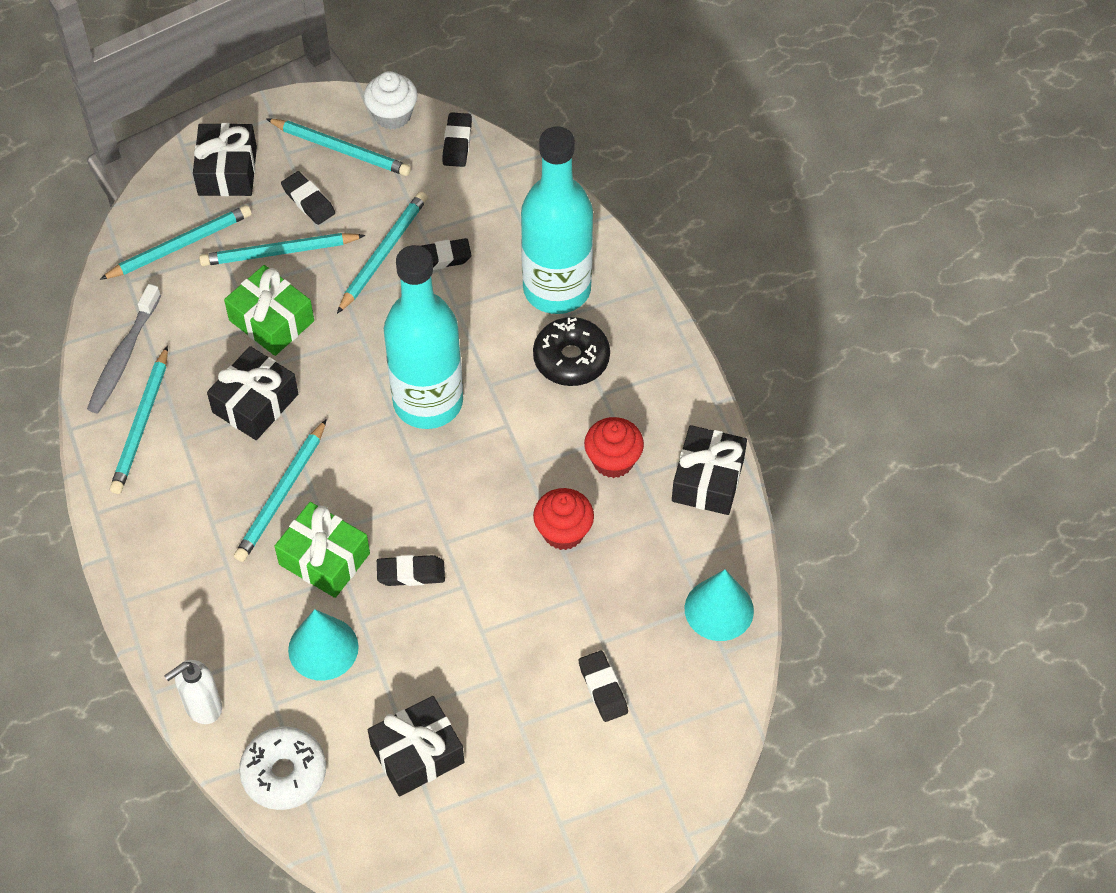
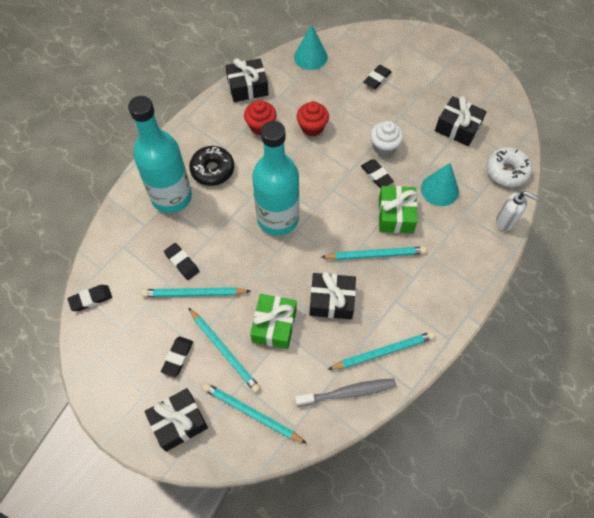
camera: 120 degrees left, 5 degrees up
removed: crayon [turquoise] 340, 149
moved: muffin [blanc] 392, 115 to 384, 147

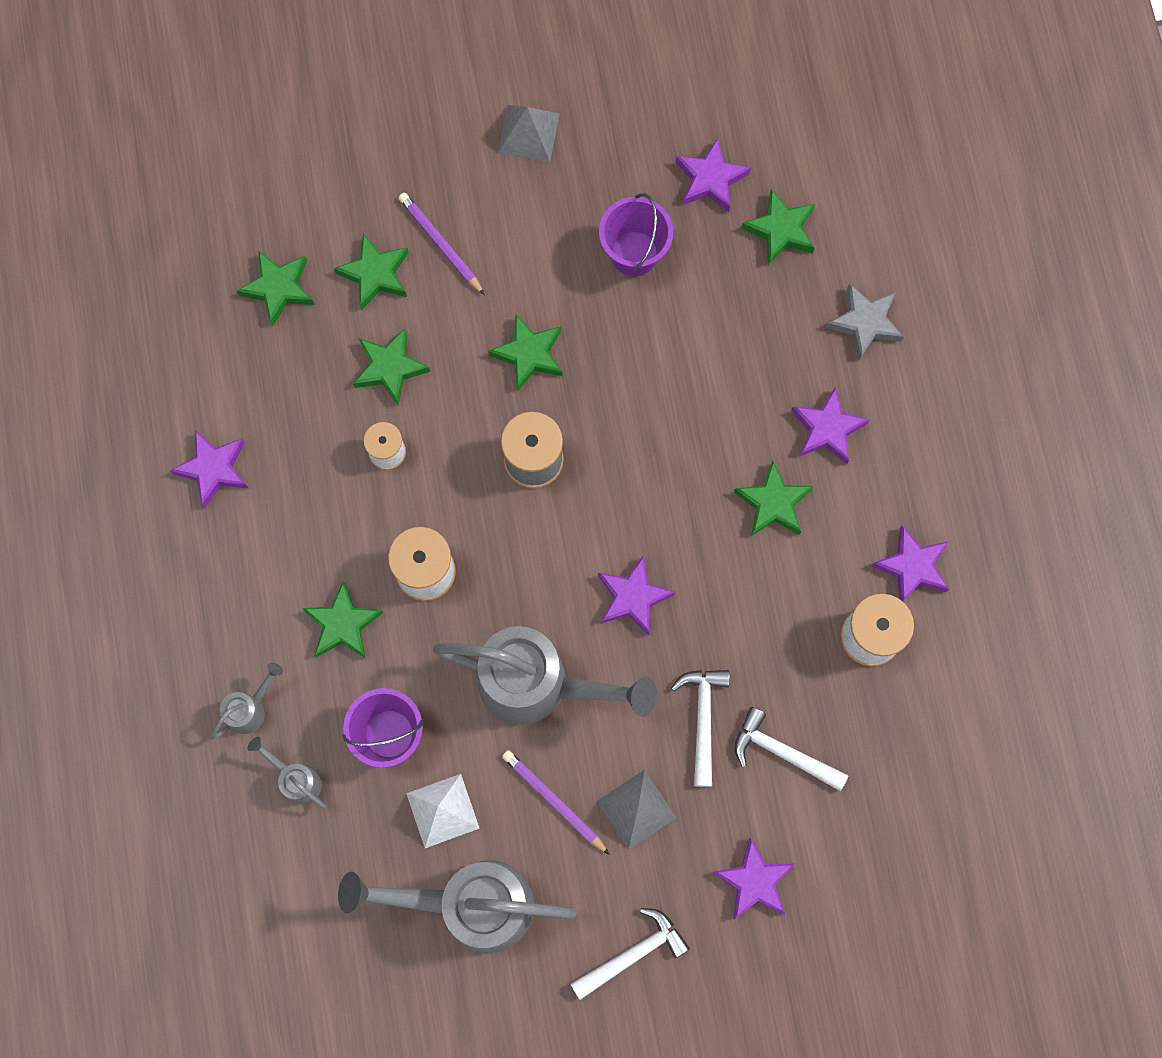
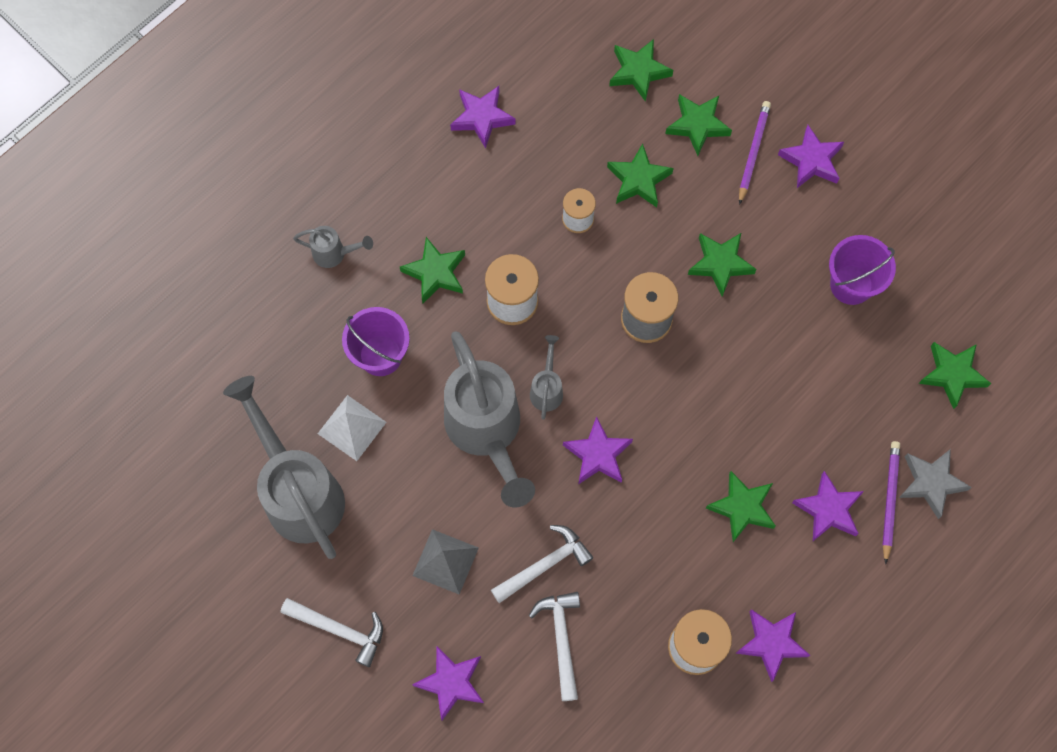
camera: 55 degrees right, 5 degrees down
removed: pyramide [gris] 528, 133
moved: arrosoir [gris] 296, 779 to 547, 388; crayon [violet] 553, 801 to 889, 500; étoile [violet] 710, 179 to 811, 160

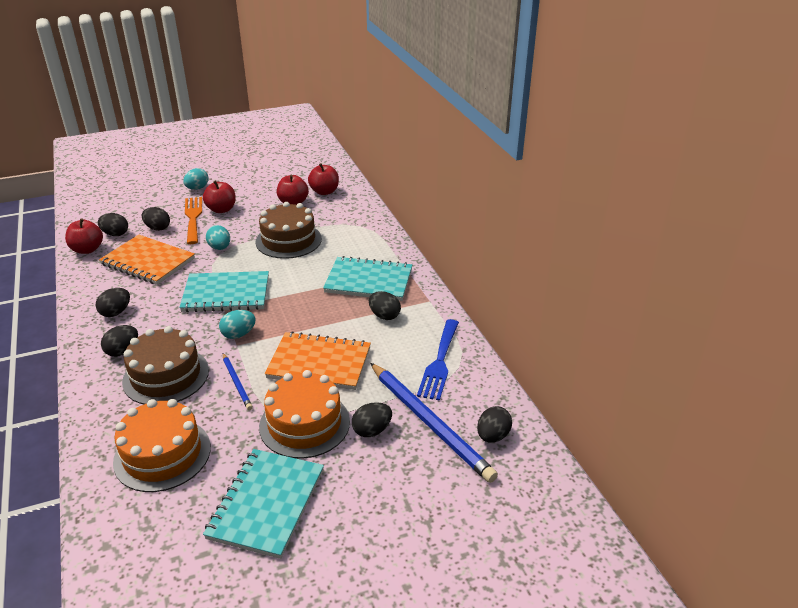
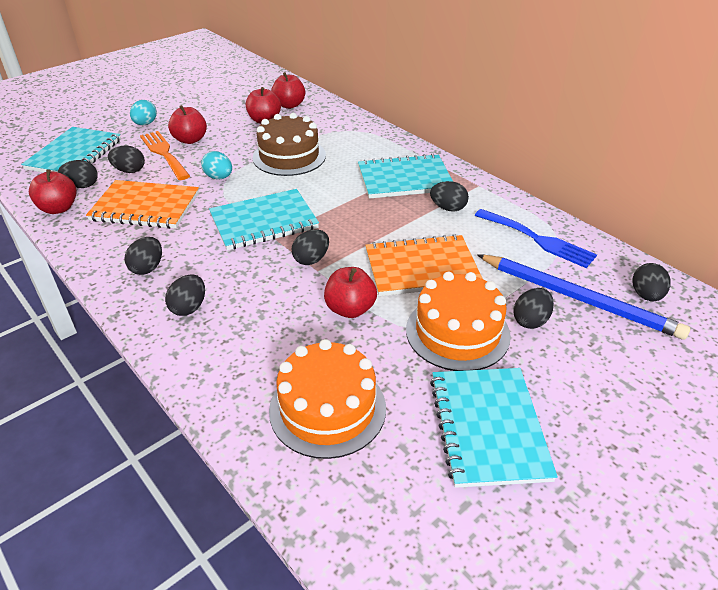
camera: 20 degrees left, 5 degrees up
removed: gâteau [marron] 166, 376
added: carnet [turquoise] 74, 154
replaced: crayon [bleu] 237, 383 to pomme [rouge] 350, 309
recoloured: œuf [turquoise] 238, 334 to œuf [noir] 311, 259
turned: fourchette [bleu] 439, 362 = 538, 239 45 degrees counterclockwise

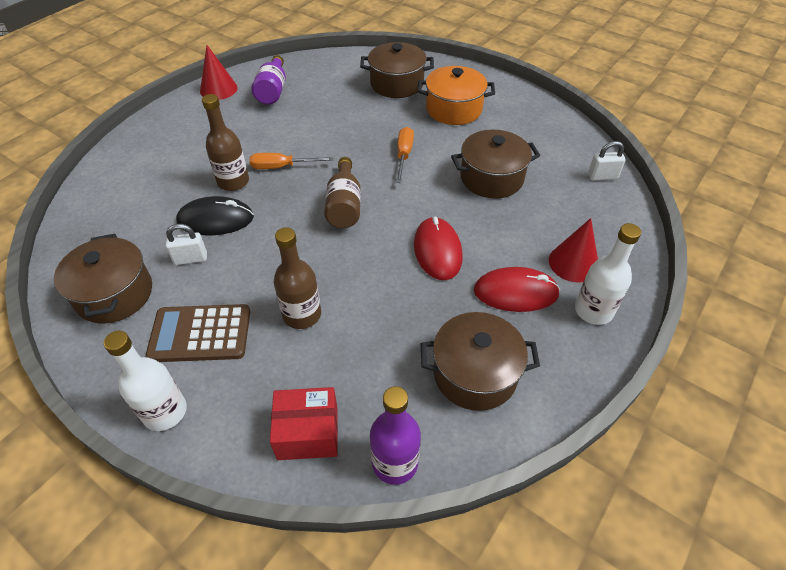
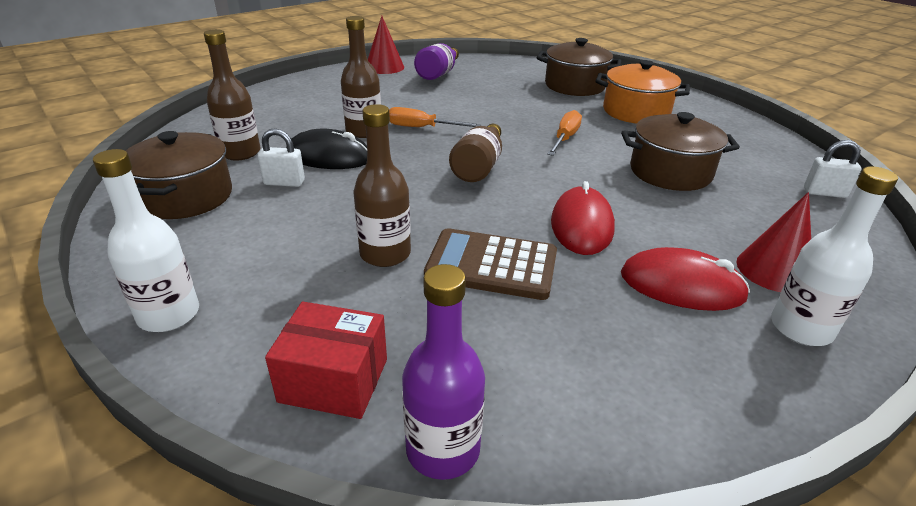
camera: 15 degrees right, 15 degrees down
removed: marmite [marron] 475, 374
added: bouteille [marron] 240, 153
moved: calculatrice [marron] 200, 334 to 491, 265

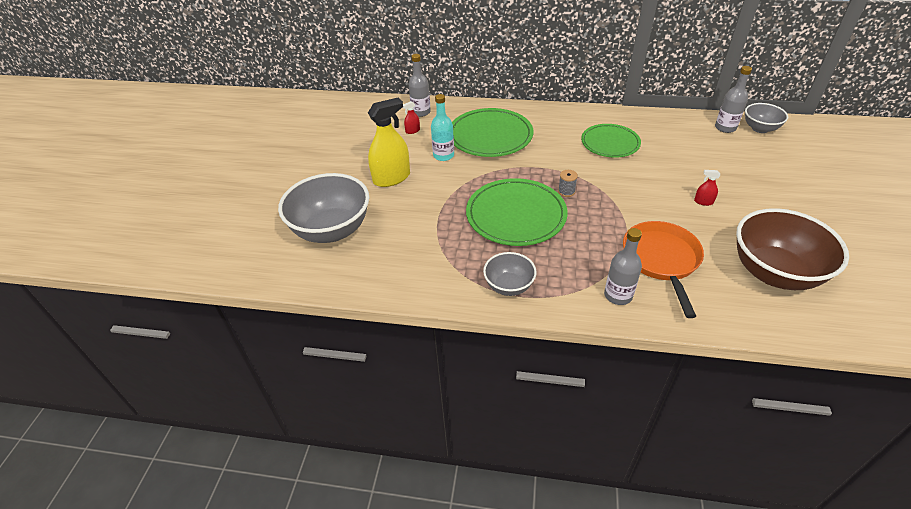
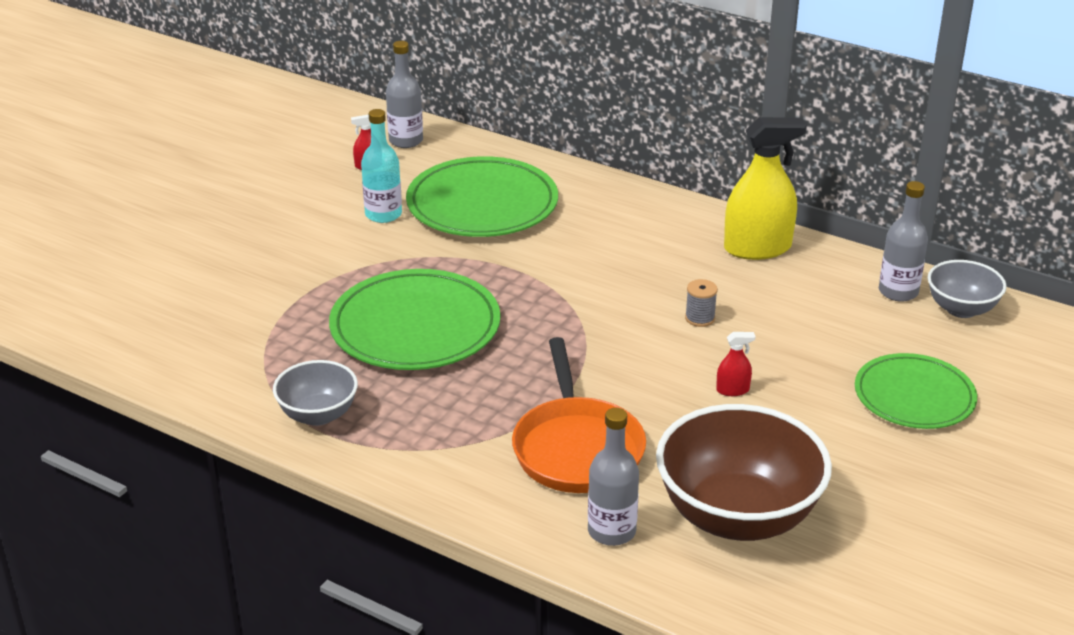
camera: 20 degrees right, 10 degrees down
removed: bol [gris] 331, 230
moved: vaporisateur [jaune] 391, 178 to 757, 248; bobine [gris] 566, 191 to 700, 318; assiette [vert] 610, 143 to 914, 396; bouteille [gris] 618, 295 to 611, 531
turned: poêle [orange] 661, 260 = 576, 448 150 degrees clockwise; vaporisateur [rouge] 703, 202 = 732, 390 135 degrees clockwise

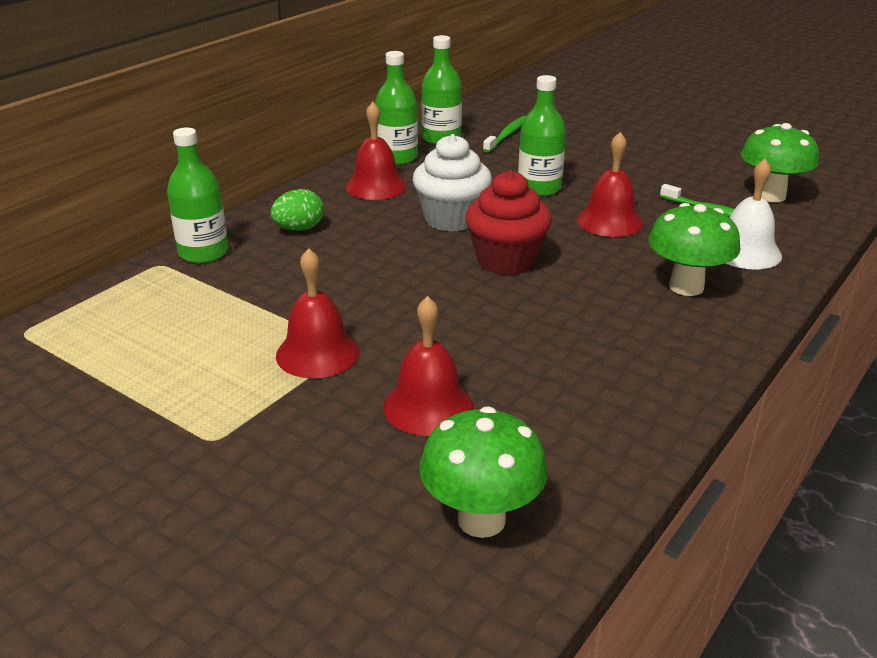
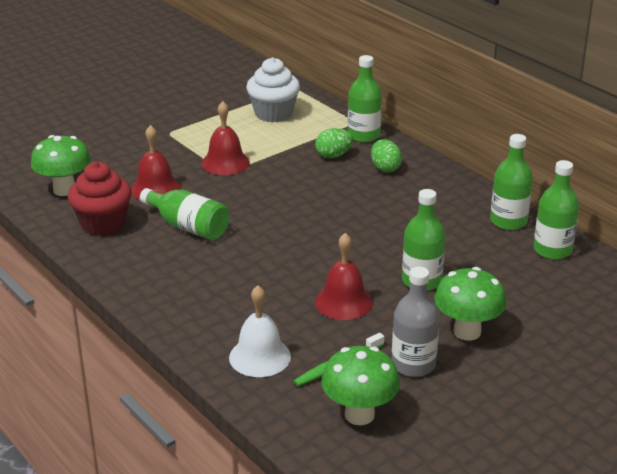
camera: 105 degrees right, 0 degrees up
removed: cloche [rouge] 376, 186; brosse à dents [vert] 507, 135
added: bouteille [vert] 188, 226; œuf [vert] 333, 155; bouteille [gris] 413, 364
moved: muffin [blanc] 451, 219 to 273, 114; muffin [rouge] 506, 260 to 103, 224; champignon [vert] 686, 287 to 467, 331

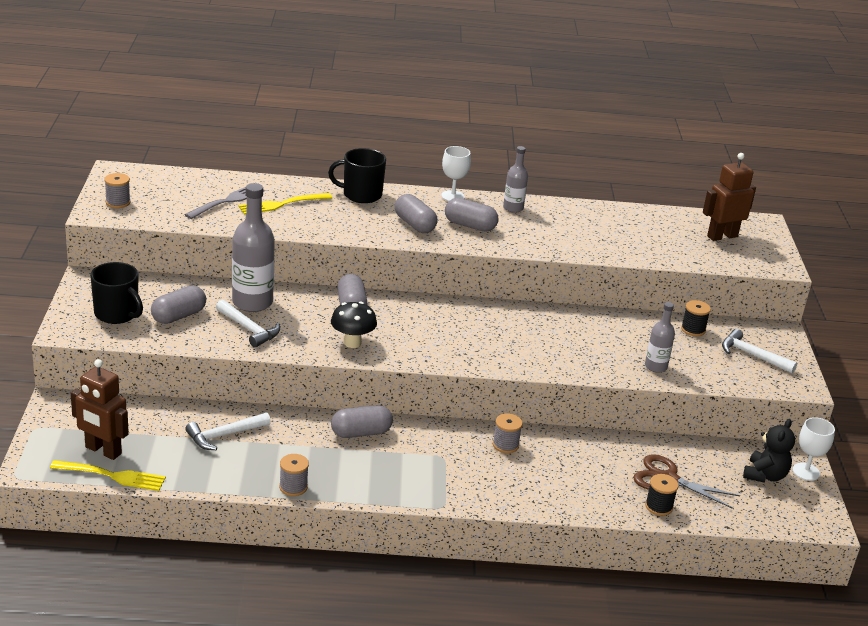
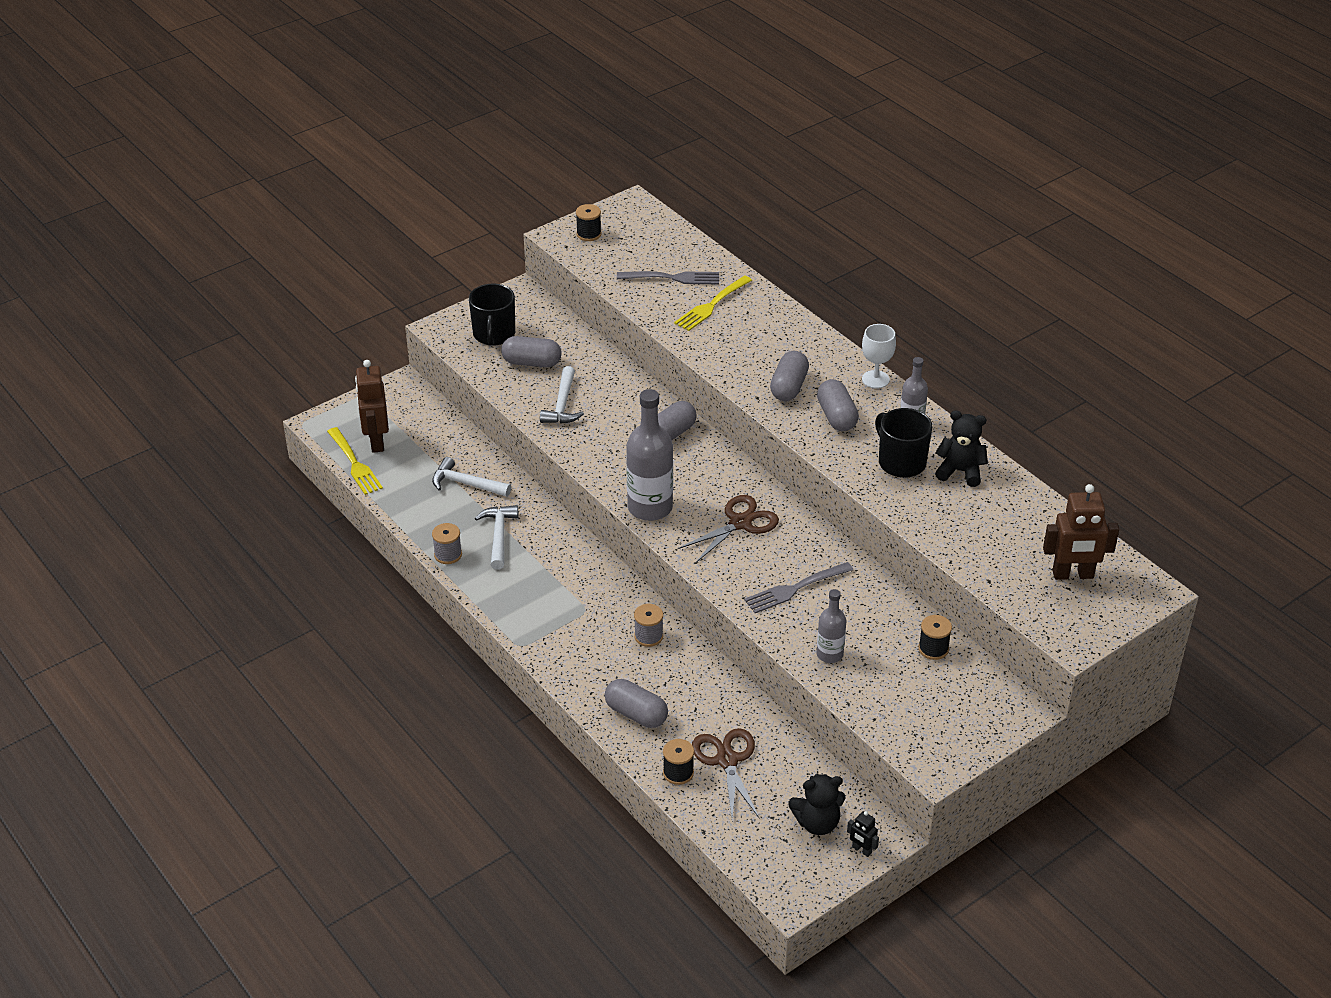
camera: 55 degrees right, 10 degrees up
removed: champignon [noir] 352, 343
added: ciseaux [marron] 740, 523; fourchette [gris] 795, 588; ours en peluche [noir] 960, 471
moved: bouteille [gris] 252, 302 to 650, 507; tasse [noir] 361, 194 to 901, 462; gélule [gris] 361, 433 to 636, 714; marteau [blanc] 752, 355 to 499, 536
replaced: verre à pied [blanc] 806, 472 to robot [noir] 861, 850
recoloured: bobine [gris] 118, 202 to bobine [noir] 589, 234
turned: fourchette [jaune] 282, 204 = 712, 305 75 degrees counterclockwise; robot [marron] 722, 236 = 1073, 575 150 degrees clockwise

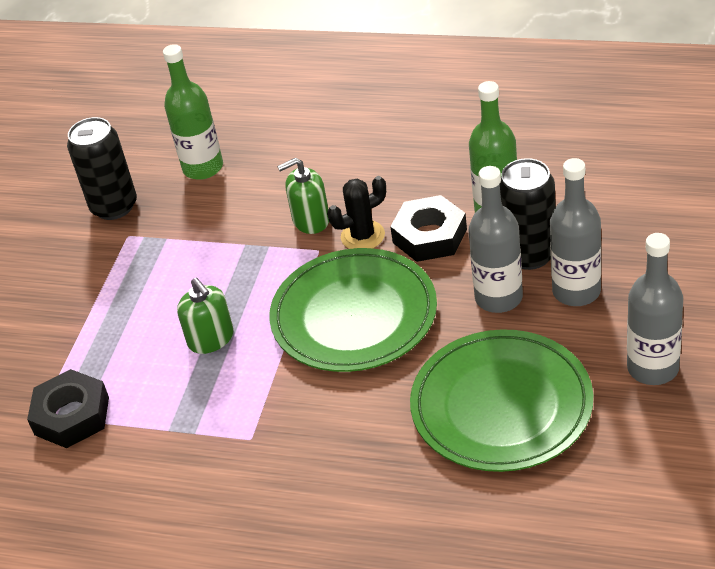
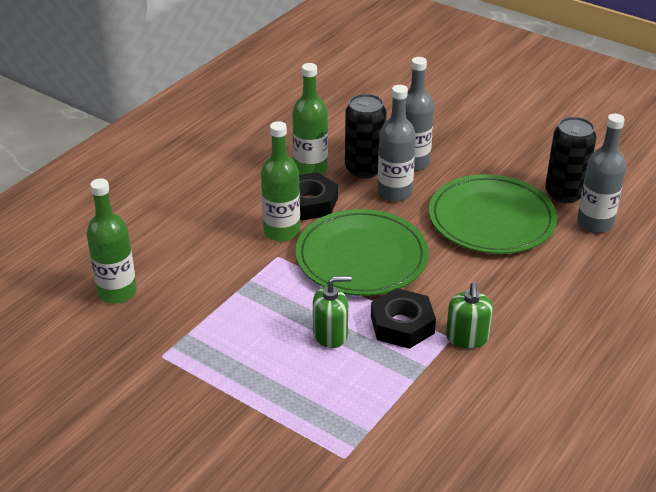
camera: 75 degrees left, 5 degrees down
moved: écrou [noir] 72, 416 to 402, 325; canette [noir] 114, 206 to 564, 193; distributeur de savon [vert] 311, 220 to 467, 337; bouteille [gris] 652, 368 to 595, 223
replaced: cactus [noir] 362, 236 to bouteille [vert] 281, 231

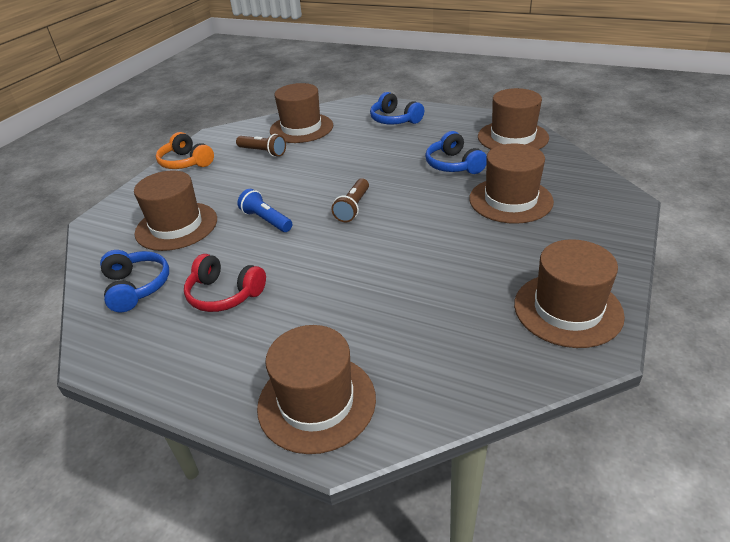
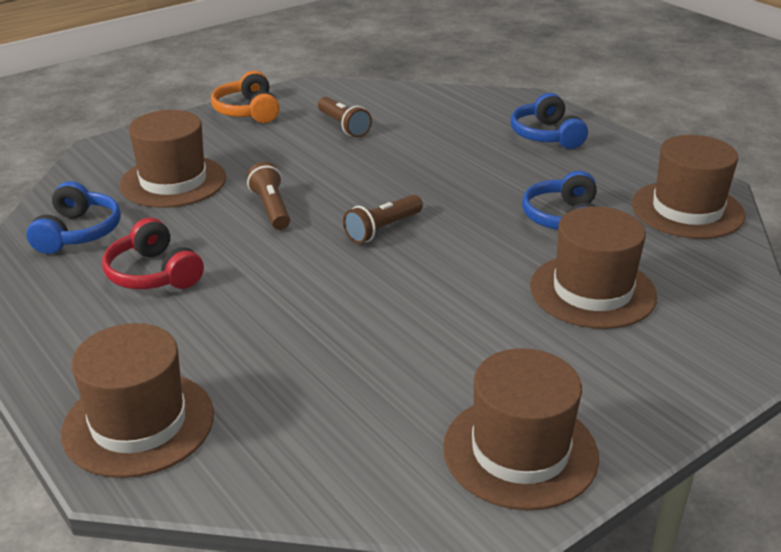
camera: 25 degrees right, 5 degrees down
removed: chapeau [marron] 301, 128
recoloured: lampe de poche [bleu] 266, 220 to lampe de poche [marron] 271, 208

